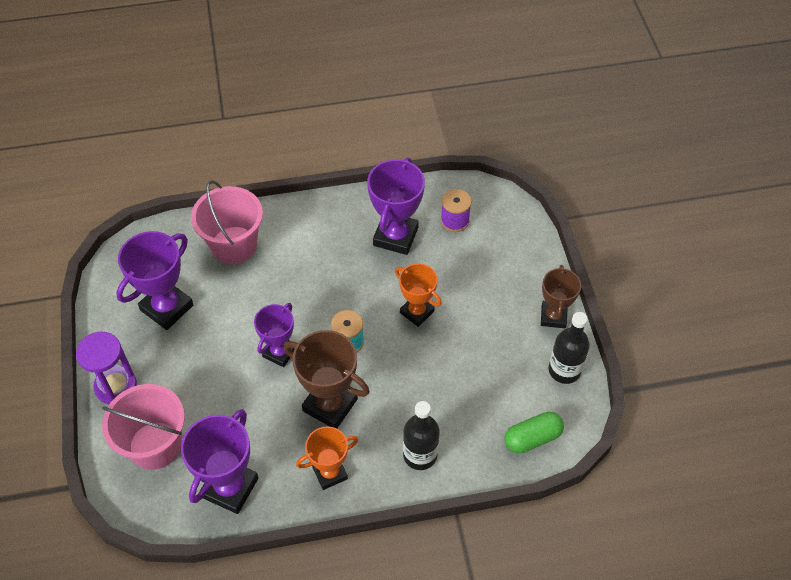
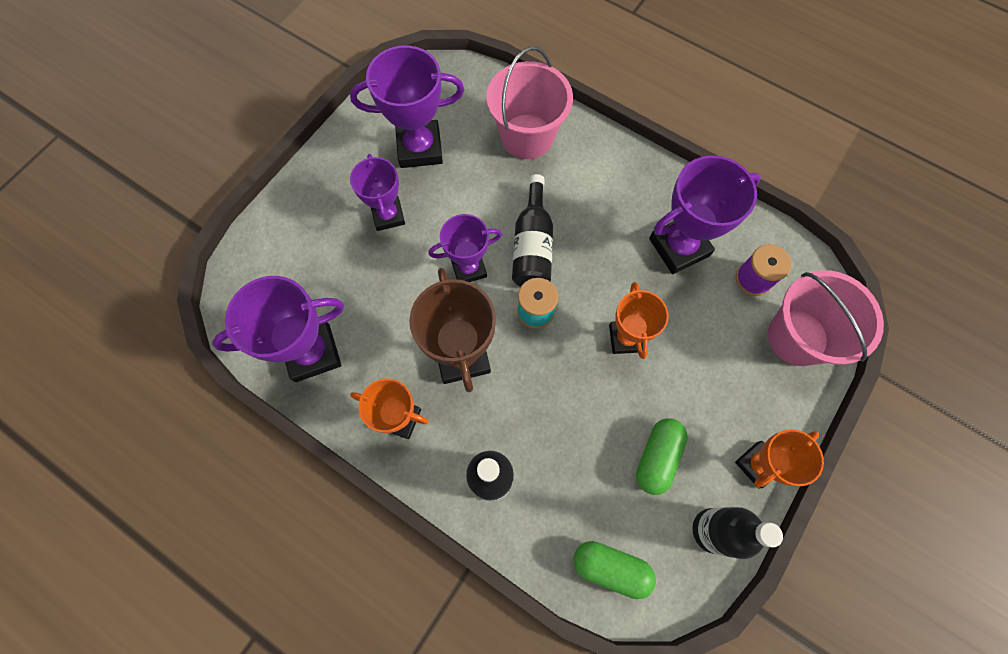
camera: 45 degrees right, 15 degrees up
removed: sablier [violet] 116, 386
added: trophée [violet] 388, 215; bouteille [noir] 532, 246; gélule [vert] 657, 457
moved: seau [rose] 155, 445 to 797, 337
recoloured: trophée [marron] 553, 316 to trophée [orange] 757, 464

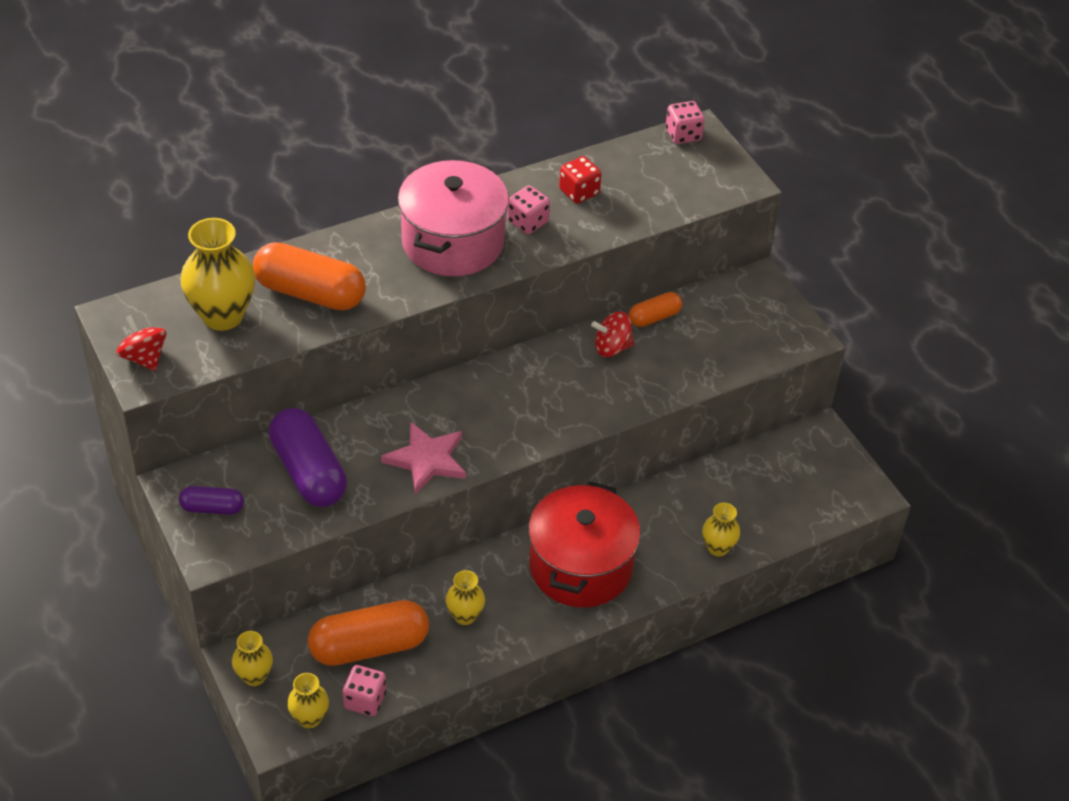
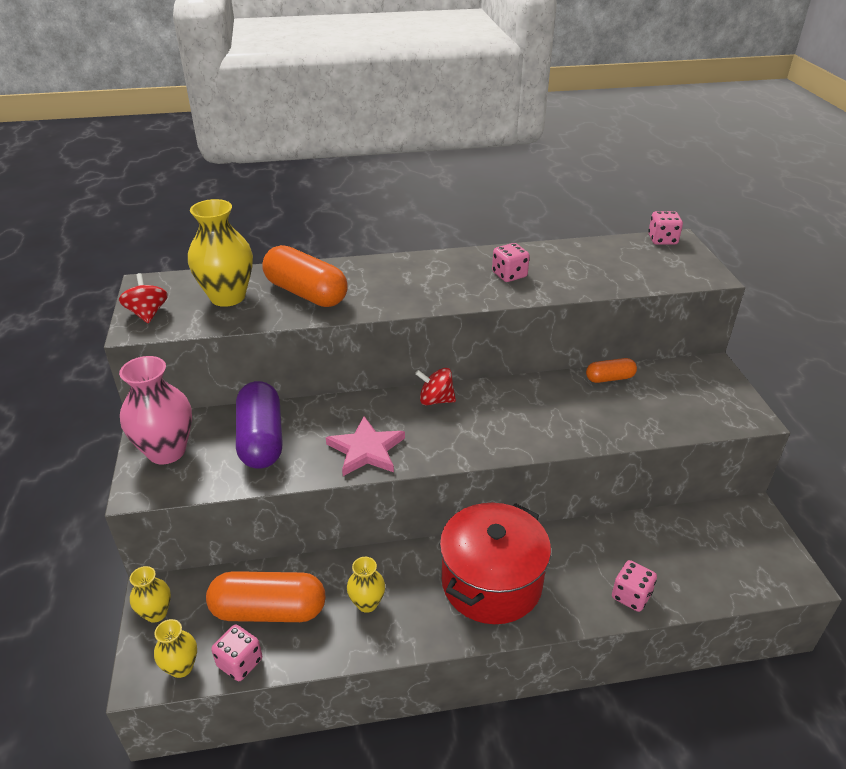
camera: 20 degrees right, 10 degrees down
removed: marmite [rose] 453, 242; dé [rouge] 579, 192
moved: toupie [rouge] 612, 347 to 435, 400
replaced: gélule [violet] 212, 508 to vase [rose] 166, 451; vase [jaune] 718, 548 to dé [rose] 631, 596

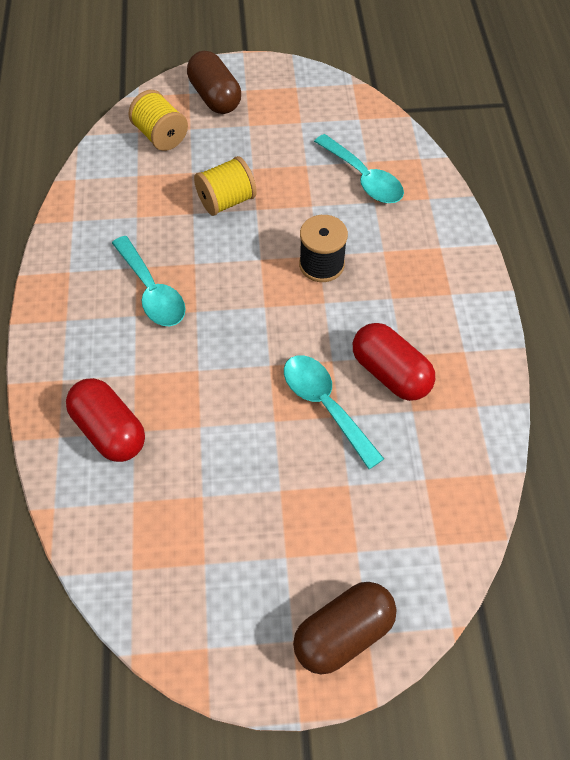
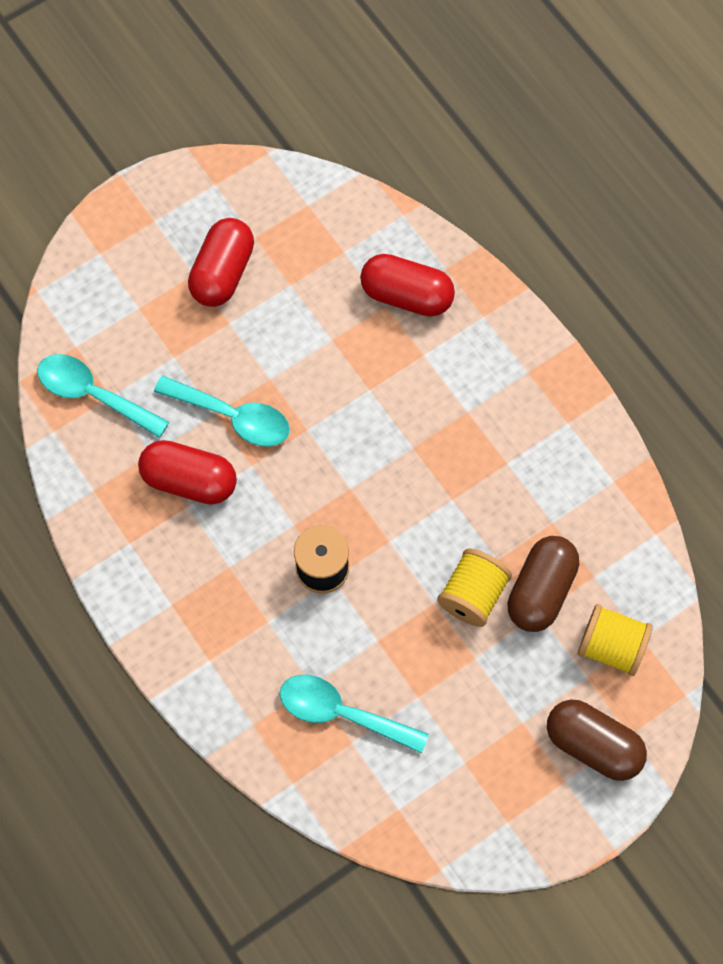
camera: 150 degrees right, 10 degrees up
added: gélule [rouge] 223, 273
moved: cuillère [turquoise] 152, 291 to 93, 394; gélule [marron] 343, 633 to 540, 590

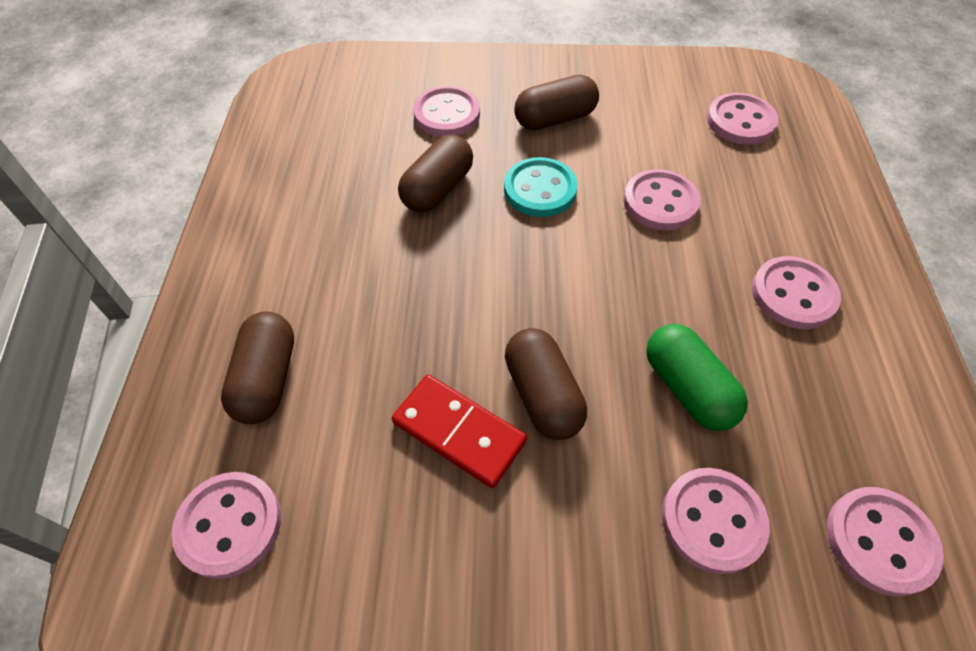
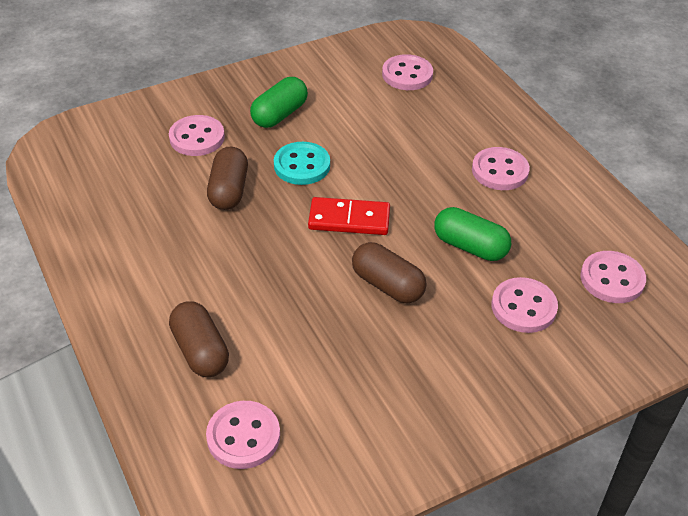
camera: 30 degrees left, 10 degrees down
removed: bouton [rose] 660, 202
moved: domino [rouge] 459, 432 to 349, 219
recoloured: gélule [marron] 555, 119 to gélule [vert] 279, 114

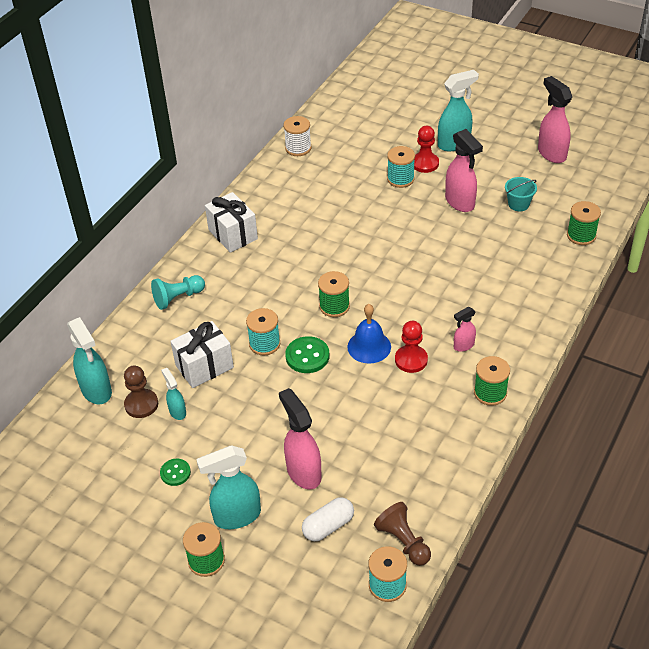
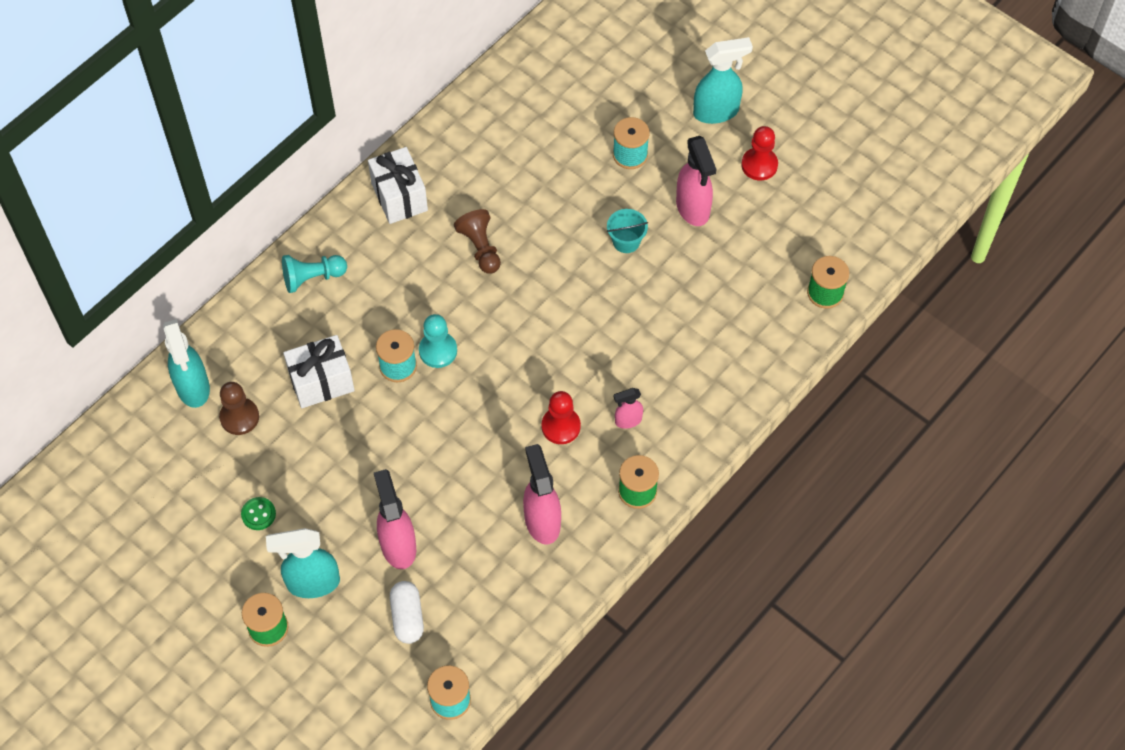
camera: 10 degrees right, 15 degrees up
removed: vaporisateur [turquoise] 177, 411; bobine [blanc] 298, 148; bouton [vert] 307, 356; bobine [vert] 334, 306; cloche [bleu] 369, 346
added: pion [turquoise] 438, 351
moved: pion [marron] 403, 541 to 480, 248; pion [rouge] 425, 163 to 759, 165; seau [turquoise] 518, 204 to 626, 241; vaporisateur [rose] 551, 153 to 542, 521
turned: gélule [blanc] 328, 526 = 407, 617 75 degrees counterclockwise

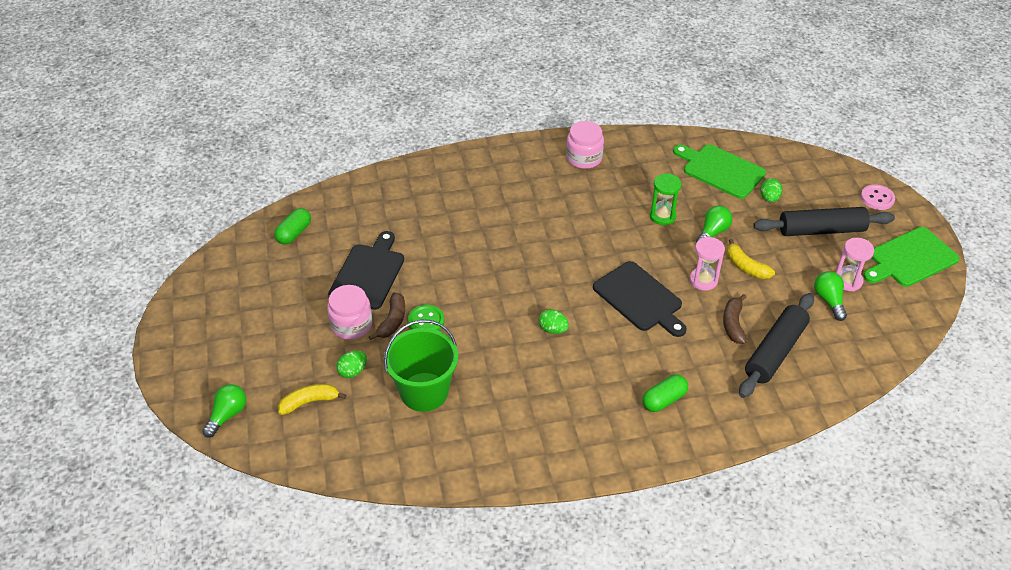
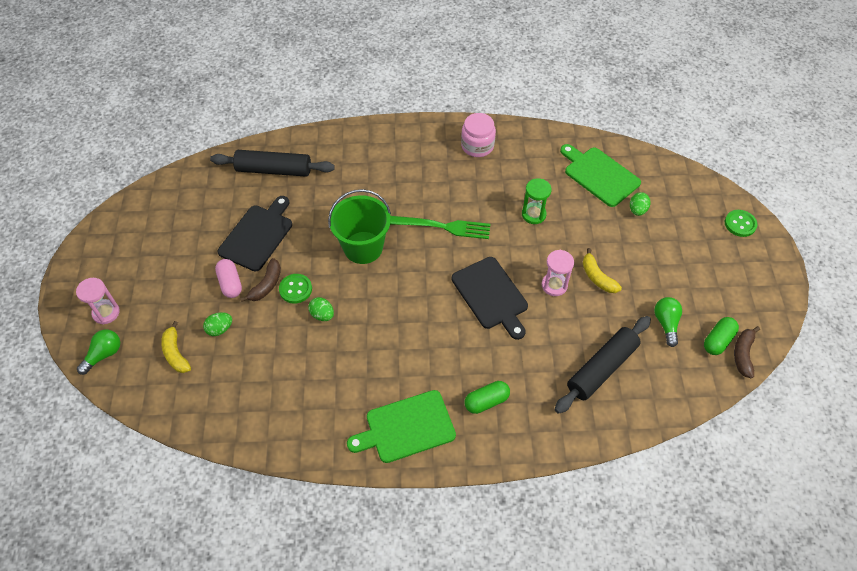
camera: 10 degrees right, 10 degrees up
removed: ampoule [vert] 712, 232
added: fourchette [vert] 443, 227
moved: gélule [vert] 294, 233 to 718, 340; seau [vert] 424, 392 to 363, 247; œuf [vert] 553, 329 to 322, 315; banane [marron] 733, 324 to 743, 354; rouleau à pâtisserie [noir] 821, 230 to 274, 170; sablier [rose] 848, 281 to 106, 313; planche à découper [vert] 910, 258 to 406, 427
replaced: bocal [rose] 351, 325 to gélule [rose] 230, 283
recoloured: bouton [rose] 877, 198 to bouton [vert] 740, 224
turned: banane [jaune] 309, 402 = 176, 353 105 degrees counterclockwise

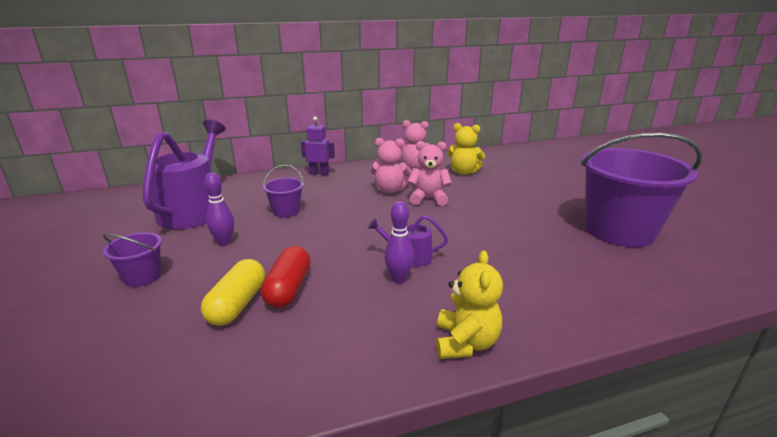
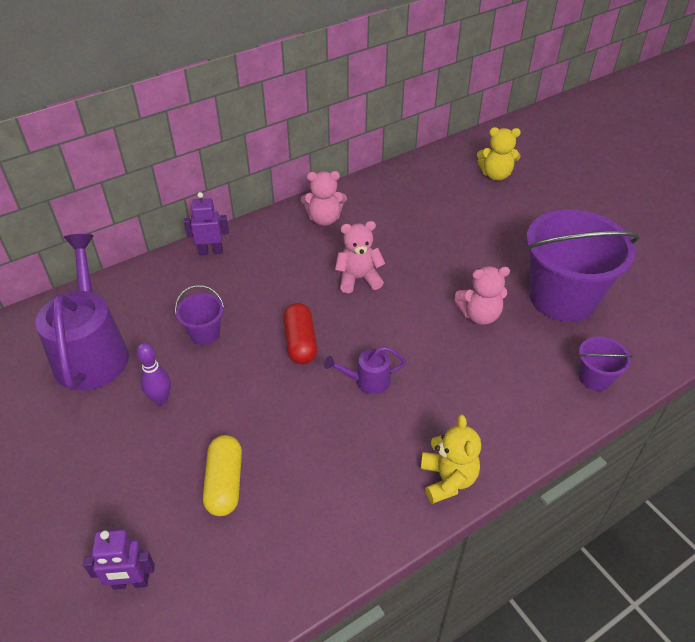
camera: 15 degrees left, 20 degrees up
removed: quille [violet] 399, 279
added: robot [violet] 131, 582
moved: seau [violet] 142, 277 to 595, 378; gélule [rouge] 288, 289 to 300, 342; ours en peluche [rose] 390, 190 to 479, 315; ours en peluche [jaune] 463, 172 to 495, 175

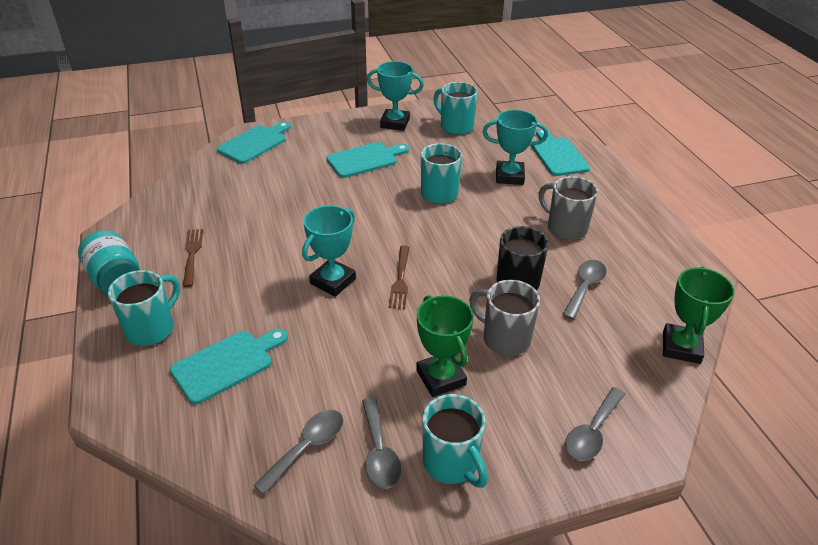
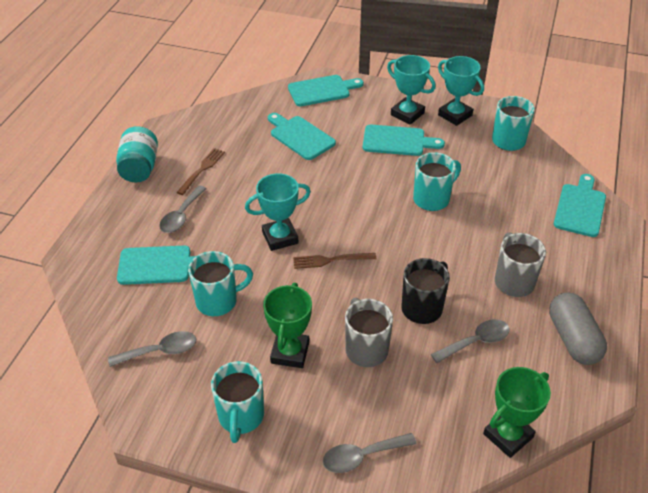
camera: 35 degrees right, 5 degrees up
added: planche à découper [turquoise] 300, 137; gélule [gris] 573, 339
moved: tasse [turquoise] 152, 329 to 218, 301; cuillère [gris] 379, 452 to 181, 216; trophée [turquoise] 509, 176 to 407, 114
turned: fourchette [marron] 400, 279 = 331, 260 45 degrees clockwise

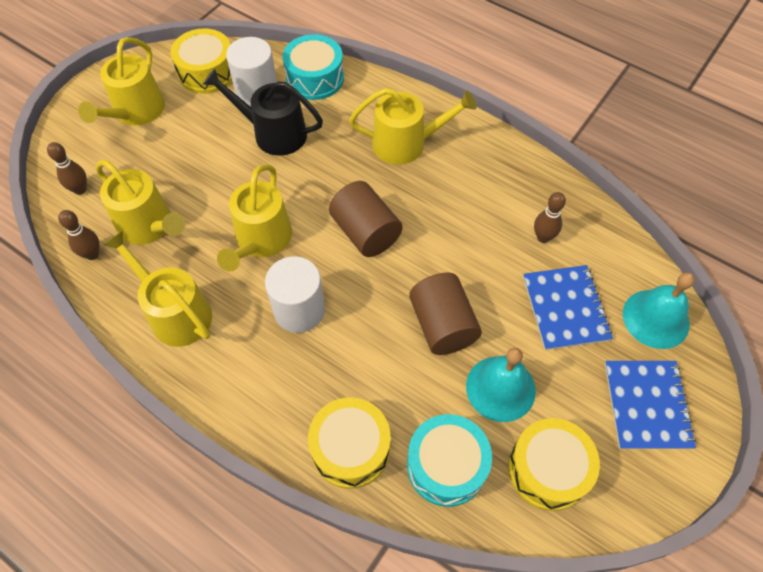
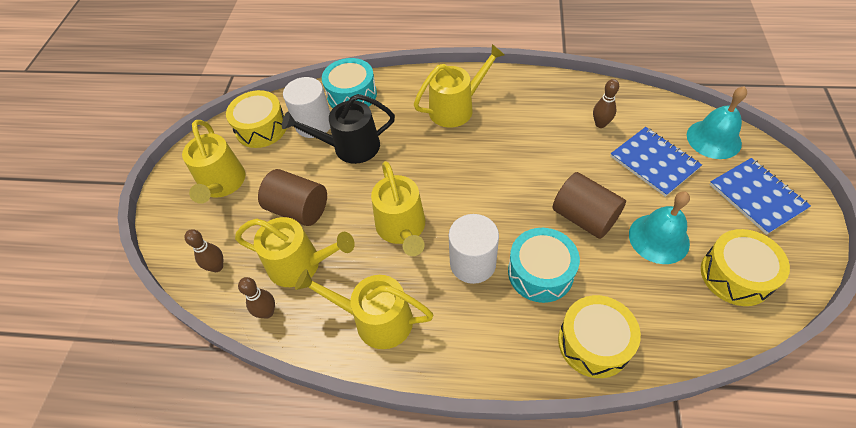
camera: 25 degrees left, 5 degrees down
moved: cylindre [marron] 365, 232 to 298, 209; tambour [turquoise] 446, 465 to 540, 272

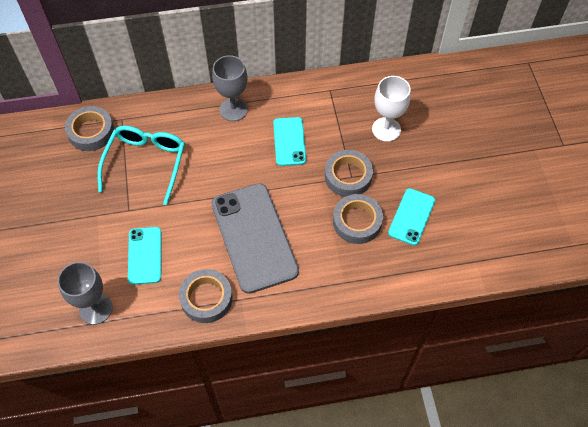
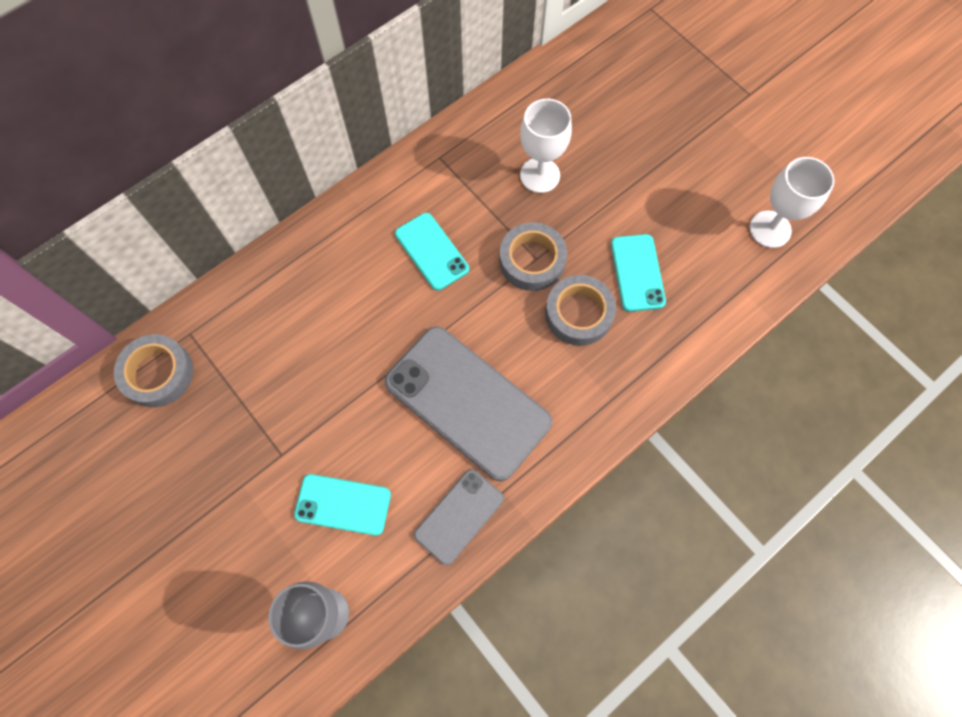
camera: 30 degrees left, 10 degrees up
removed: lunettes [turquoise] 146, 163; verre à pied [gris] 233, 109
added: verre à pied [blanc] 770, 229
replaced: ruban adhésif [gris] 206, 298 to téléphone [gris] 459, 516
turned: téléphone [turquoise] 145, 255 = 343, 504 45 degrees counterclockwise

